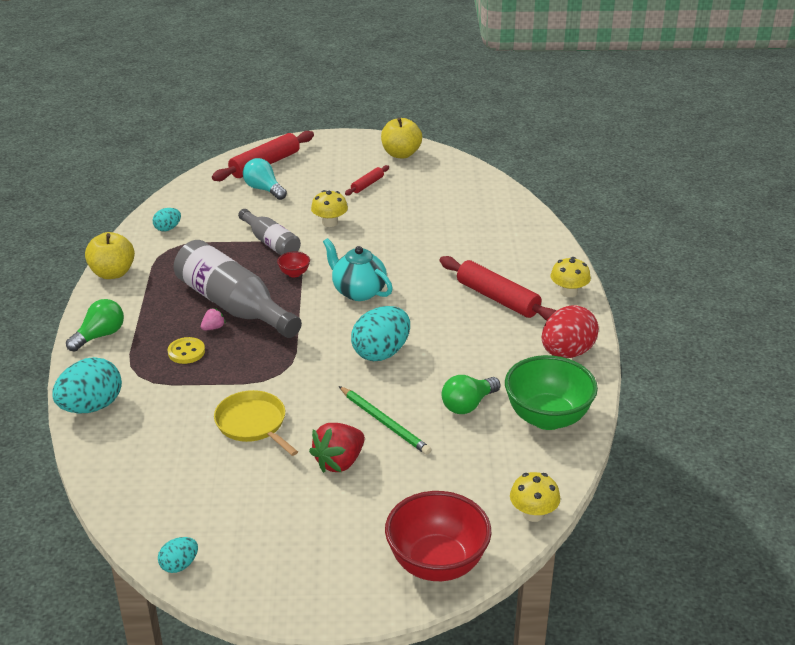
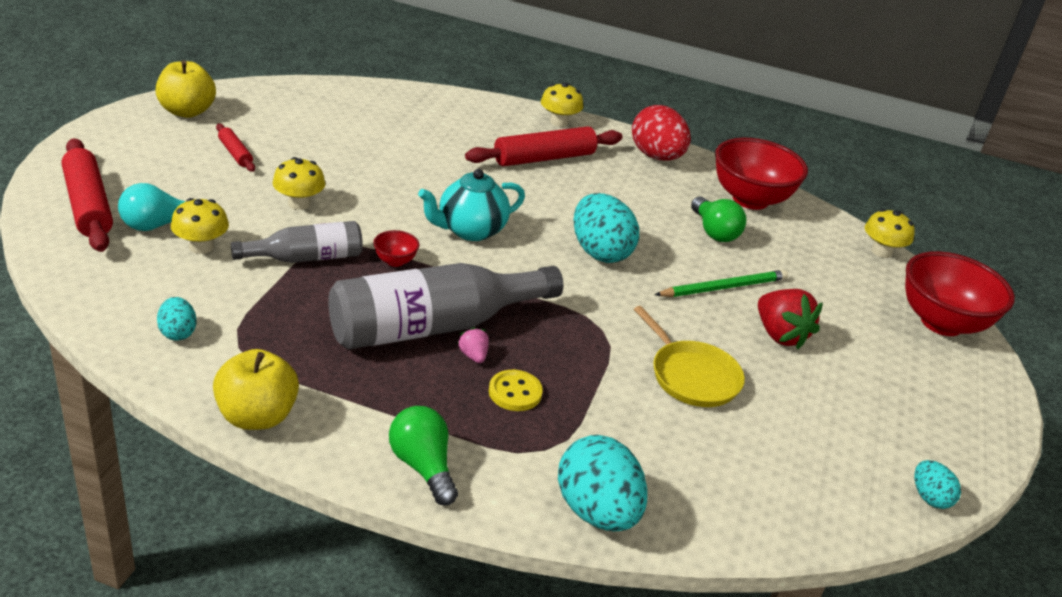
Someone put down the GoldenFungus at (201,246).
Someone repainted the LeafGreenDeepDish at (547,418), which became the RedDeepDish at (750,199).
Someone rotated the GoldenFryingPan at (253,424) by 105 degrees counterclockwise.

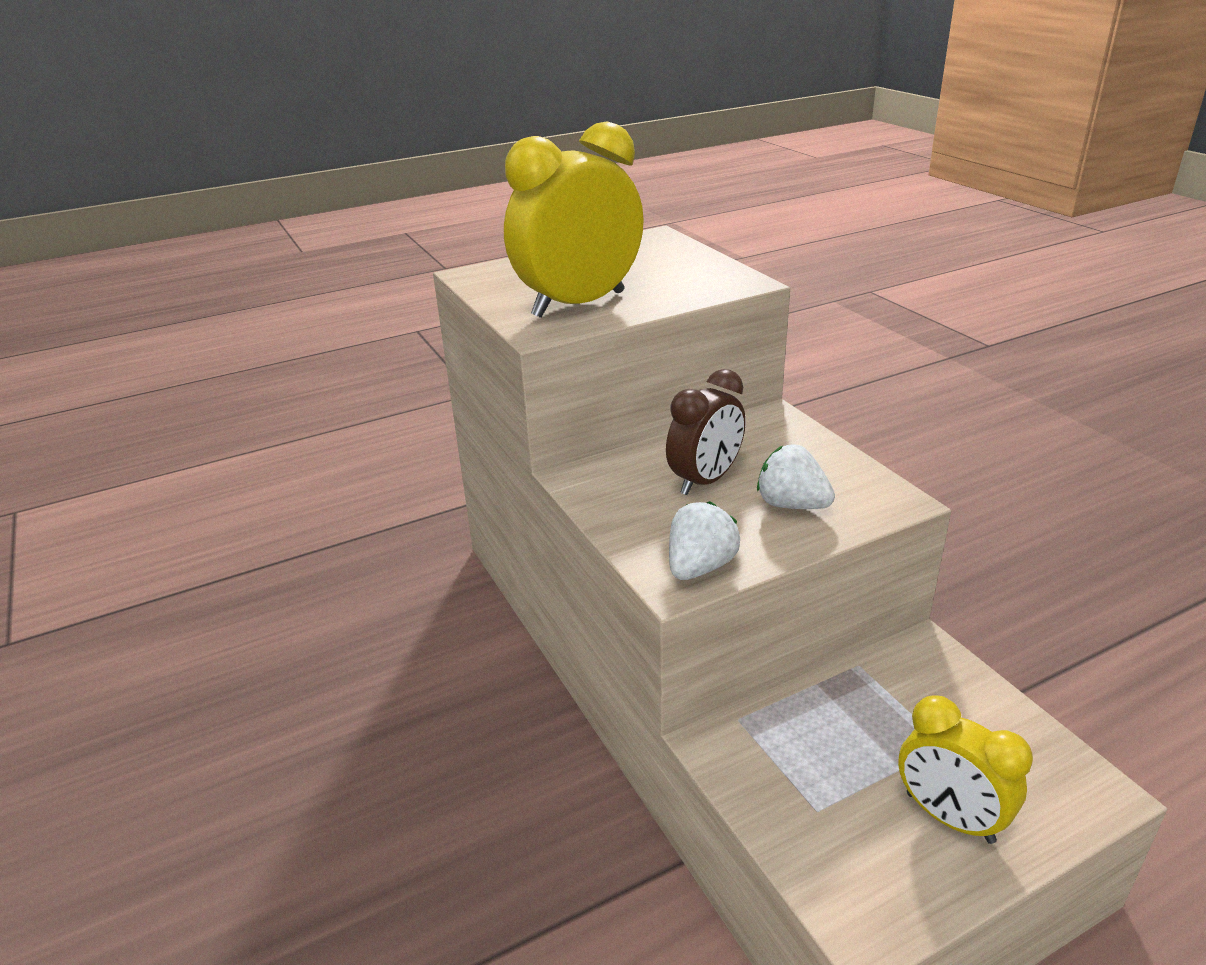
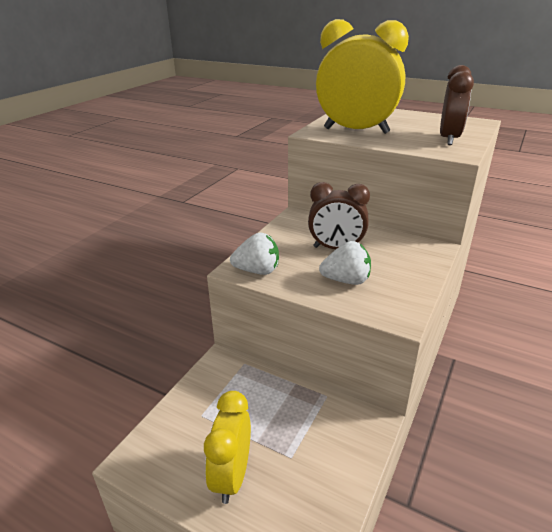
Someone put down the BrownAlarmClock at (449,139).
Someone rotated the PureWhiteToyStrawberry at (791,505) by 90 degrees clockwise.

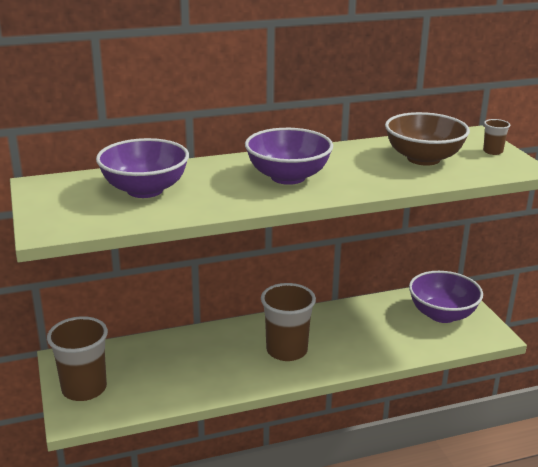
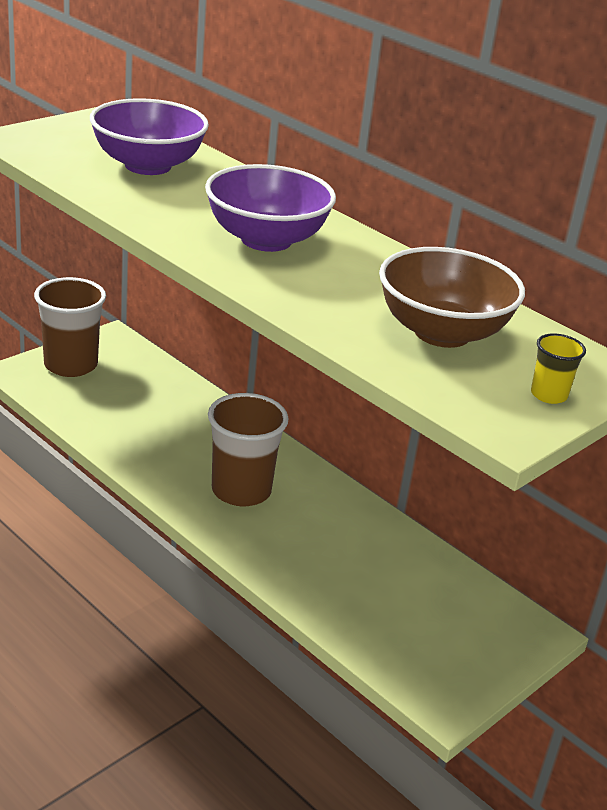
Someone took away the VioletDeepDish at (442,314).
Someone repainted the BrownCup at (492,151), which became the GoldenCup at (548,395).

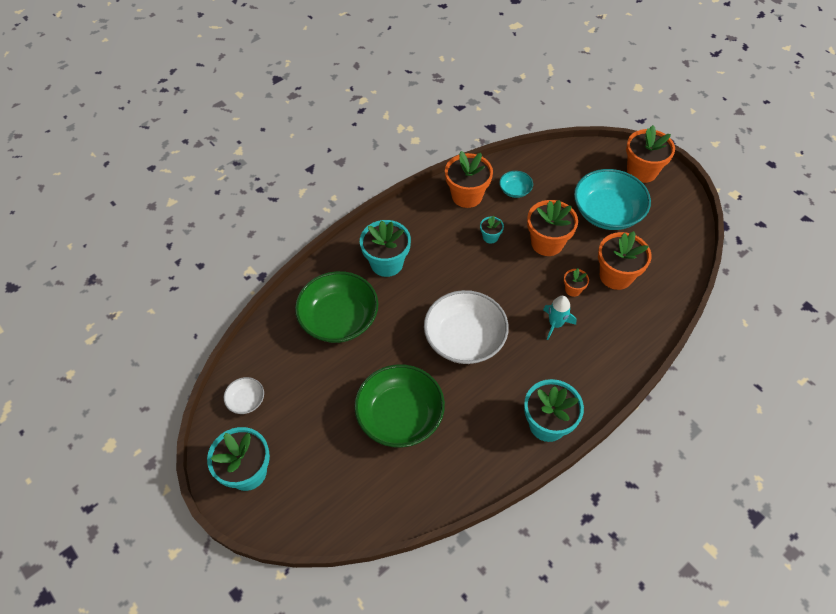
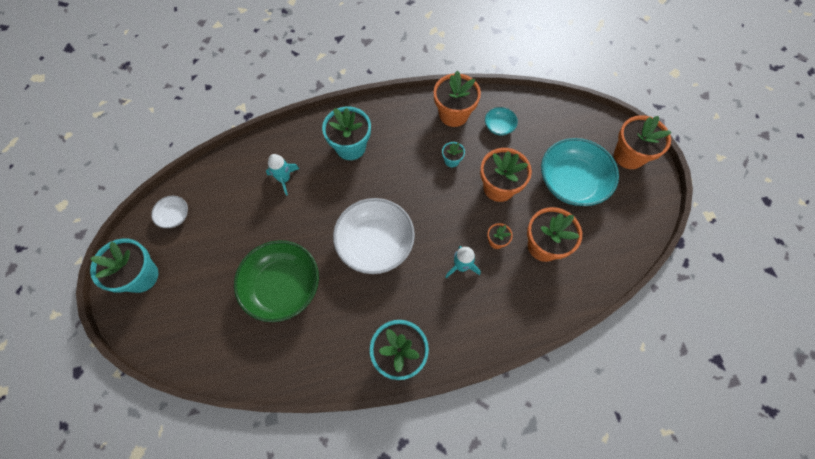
Someone swapped the LeafGreenDeepDish at (339,319) for the TealToyRocket at (284,179).

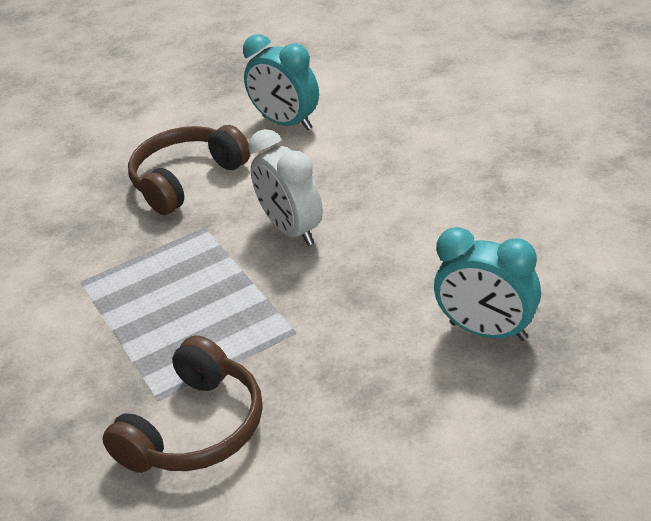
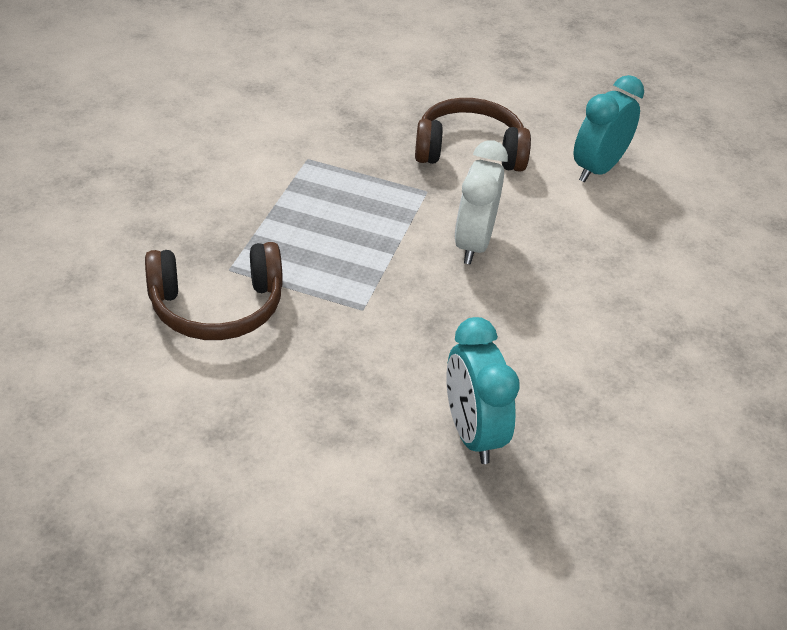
Someone rotated the TealAlarmClock at (287,123) by 45 degrees clockwise.

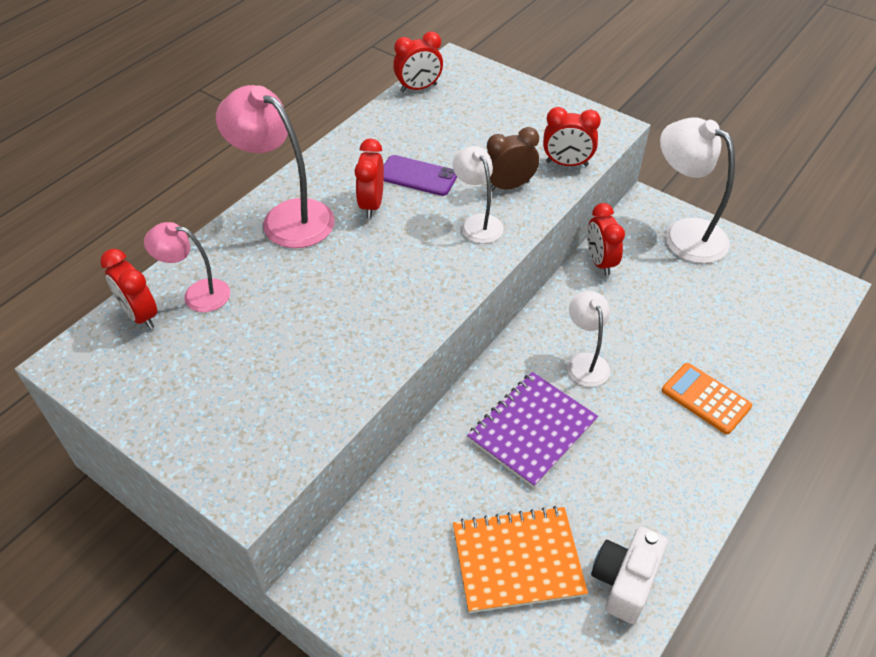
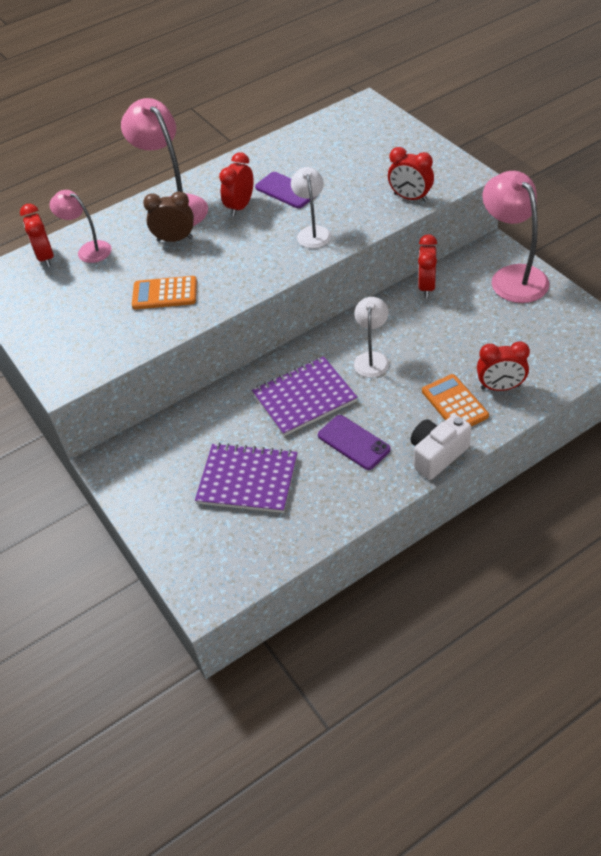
Someone put down the OrangeCalculator at (164,293).
Someone put down the VioletSmartphone at (353,442).
Someone carried the RedAlarmClock from (418,88) to (500,387).
Someone carried the BrownAlarmClock from (509,186) to (175,239).
Someone carried the PureWhitePhotoCamera from (624,581) to (437,455).
Someone repainted the OrangeExerciseBook at (517,560), which became the VioletExerciseBook at (247,480).
Someone repainted the PureWhiteReadingLamp at (684,234), which became the PinkReadingLamp at (512,276).

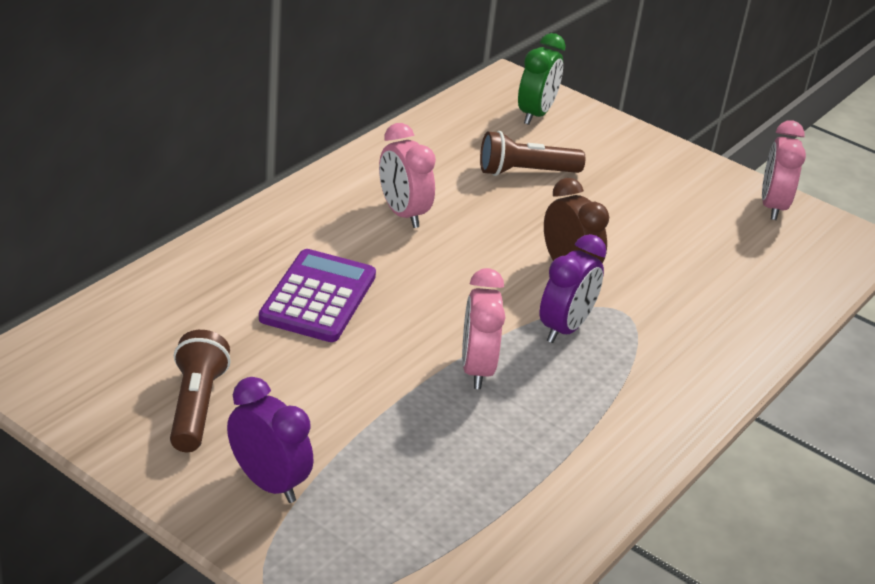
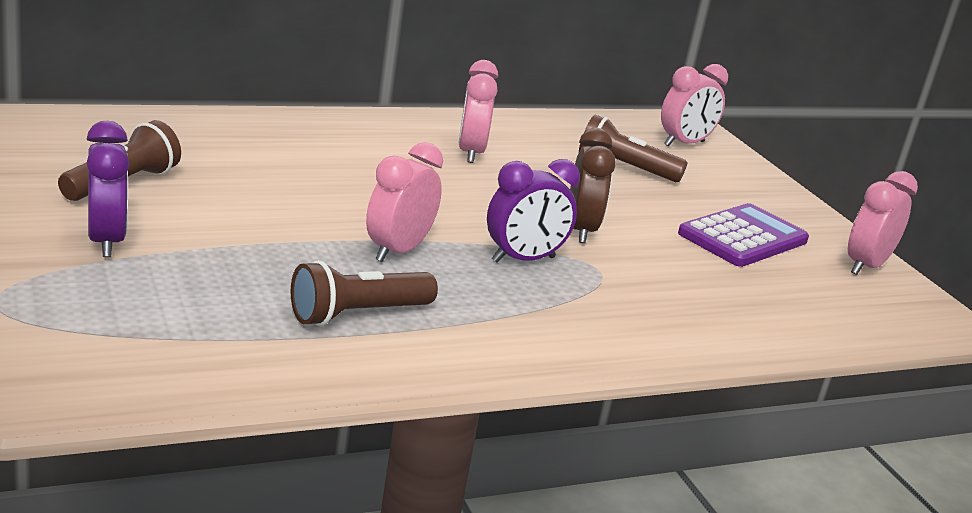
Someone put down the BrownFlashlight at (358,314).
Someone carried the VioletCalculator from (318,297) to (742,237).
Someone repainted the LeafGreenAlarmClock at (535,114), which became the PinkAlarmClock at (684,143).

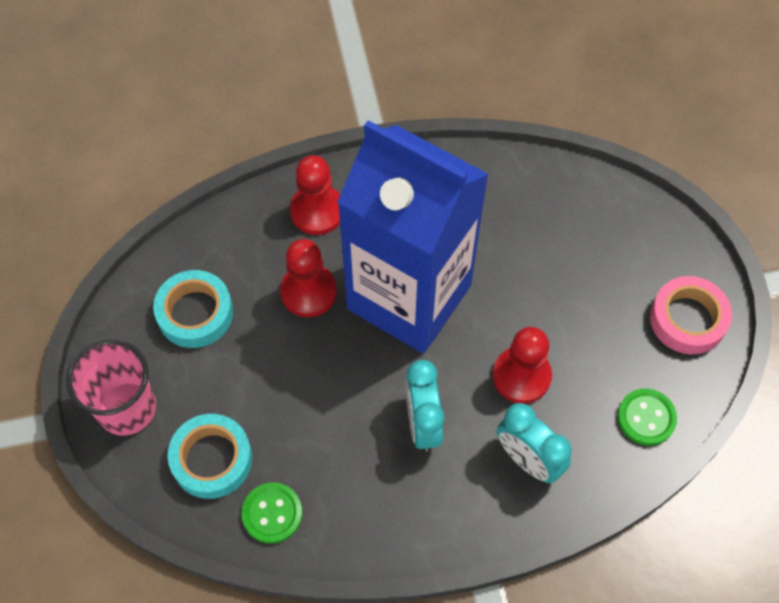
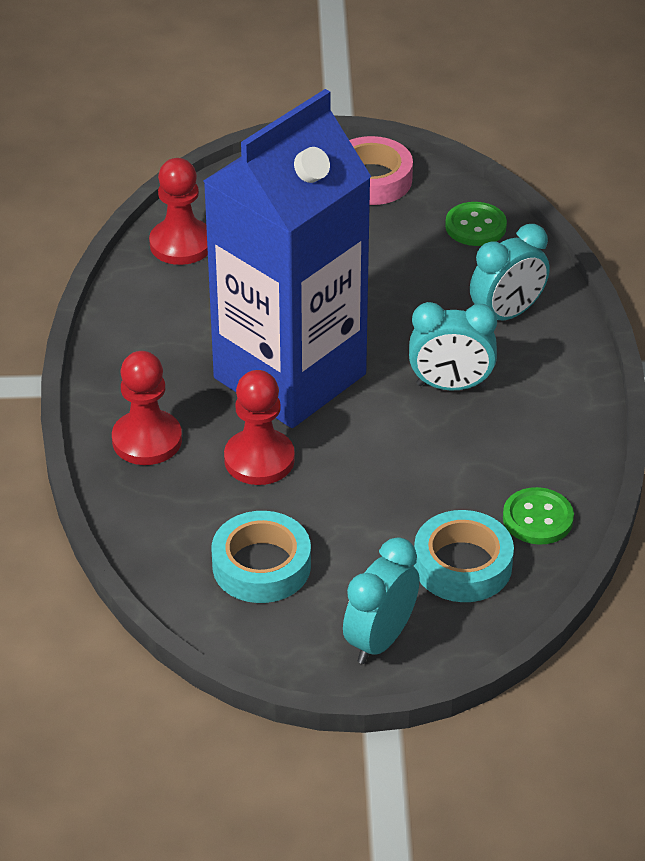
Someone carried the RedChessPawn from (521,376) to (181,244).
Someone swapped the PinkCup at (127,408) for the TealAlarmClock at (380,640).

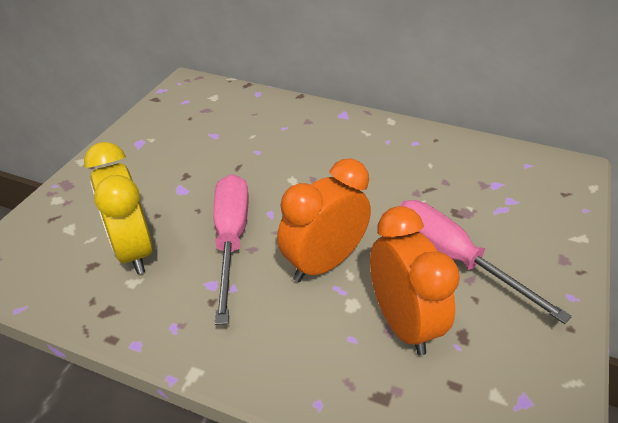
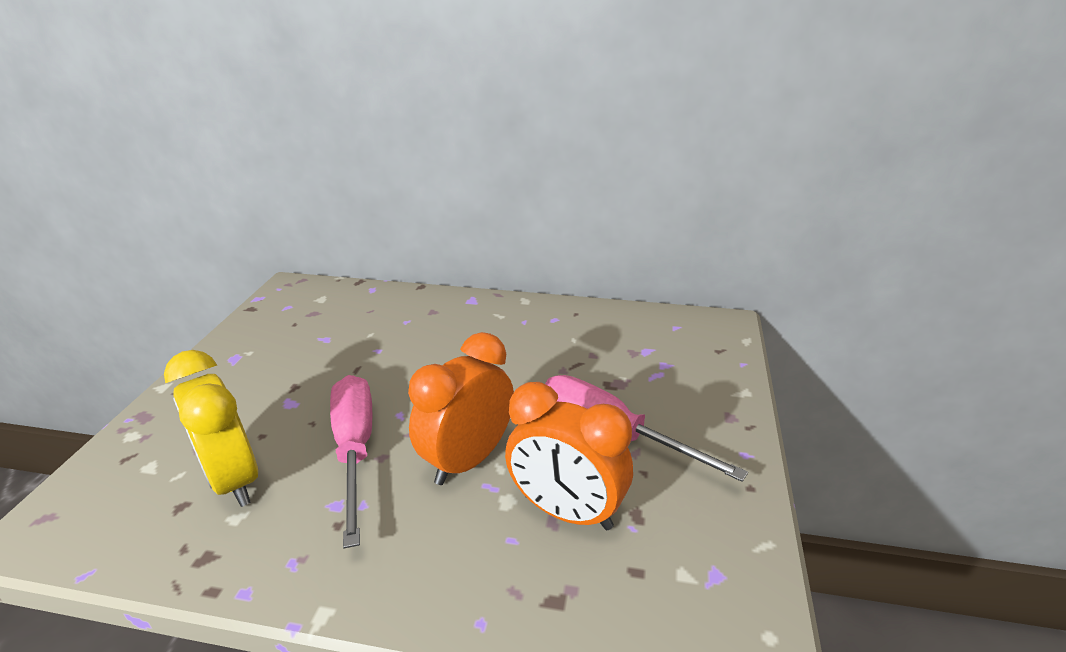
Someone rotated the OrangeAlarmClock at (402,323) by 150 degrees clockwise.

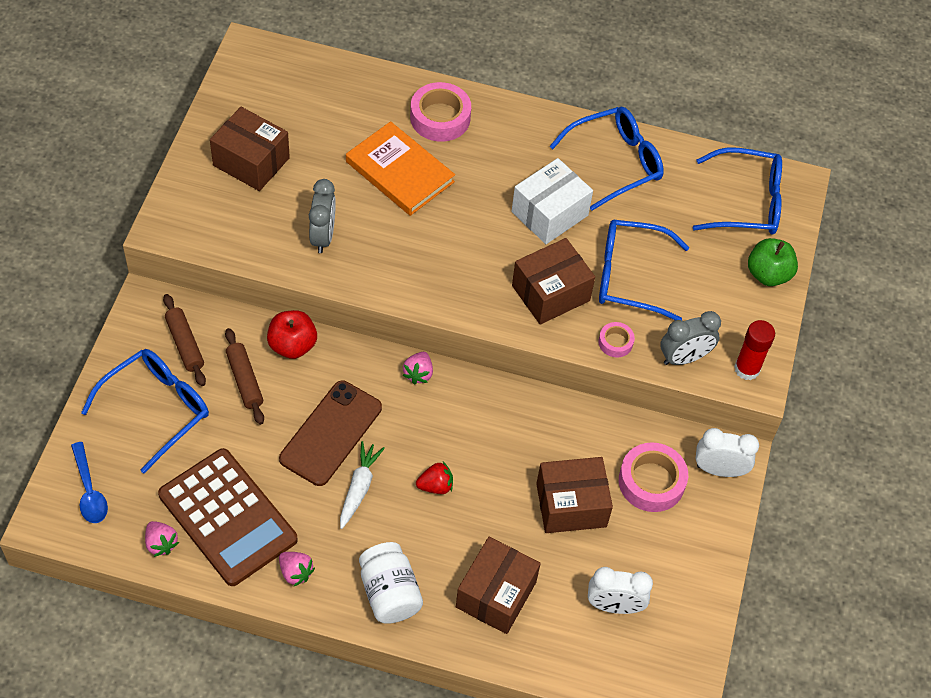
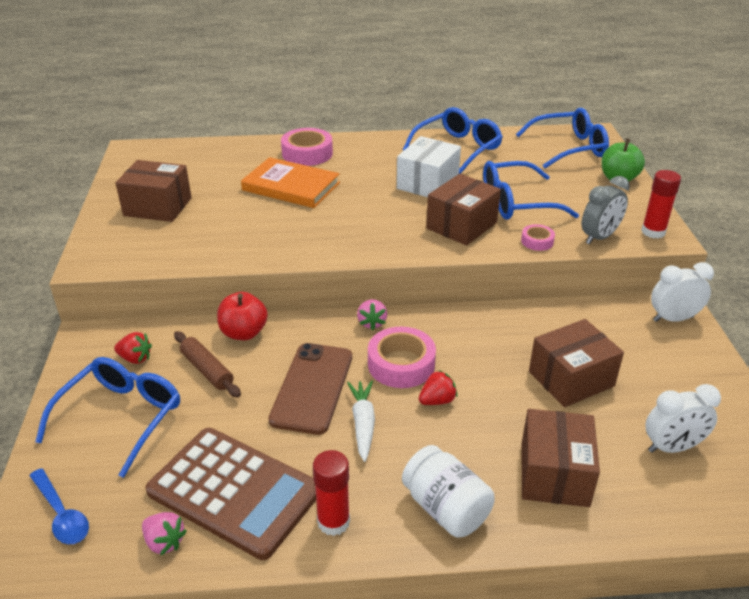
Someone took away the GreyAlarmClock at (323,236).
Someone carried the PinkTape from (651,482) to (401,364).
Someone swapped the BrownPastryRoller at (185,344) for the RedToyStrawberry at (135,358).
Someone swapped the PinkToyStrawberry at (295,572) for the RedStickOfGlue at (333,521).

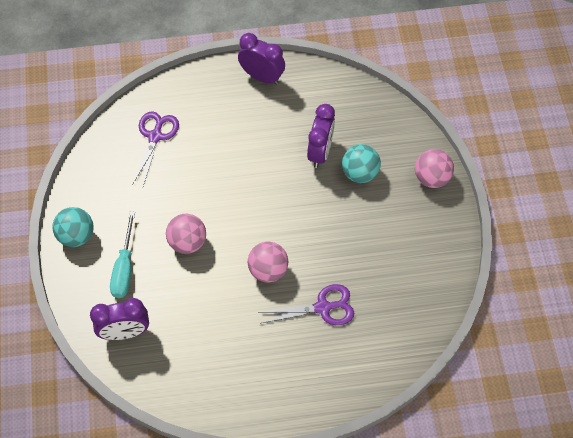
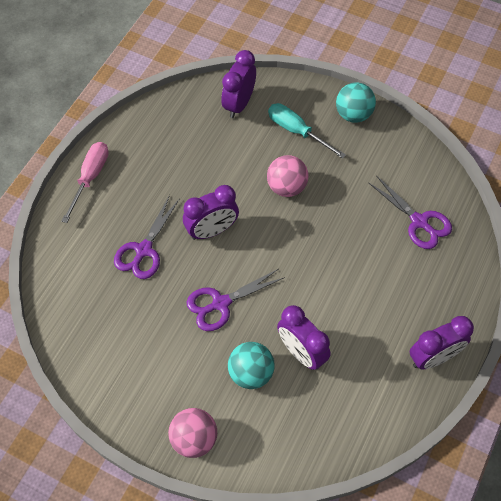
Someone put down the PinkScrewdriver at (90,178).
Someone put down the VioletShears at (220,303).
Someone swapped the PinkSphere at (268,270) for the VioletAlarmClock at (212,230).

